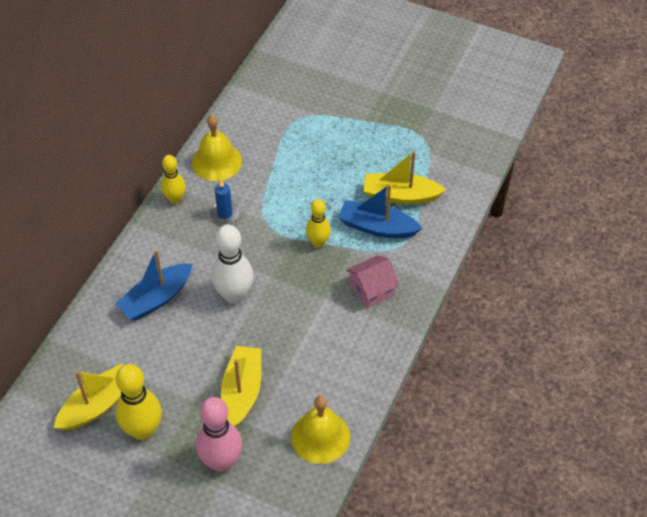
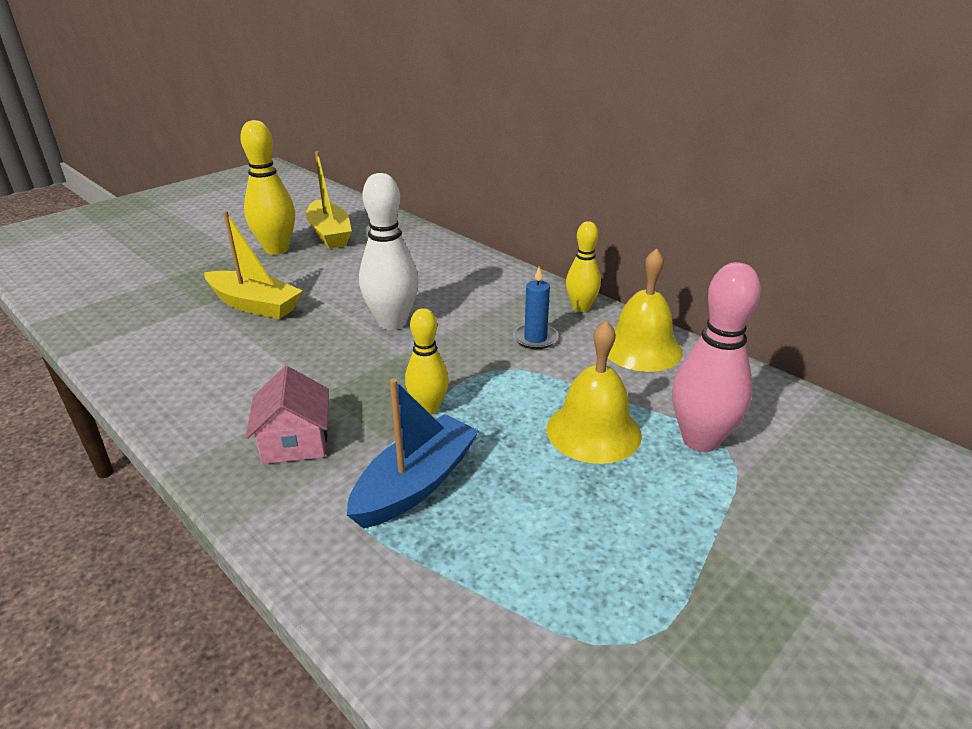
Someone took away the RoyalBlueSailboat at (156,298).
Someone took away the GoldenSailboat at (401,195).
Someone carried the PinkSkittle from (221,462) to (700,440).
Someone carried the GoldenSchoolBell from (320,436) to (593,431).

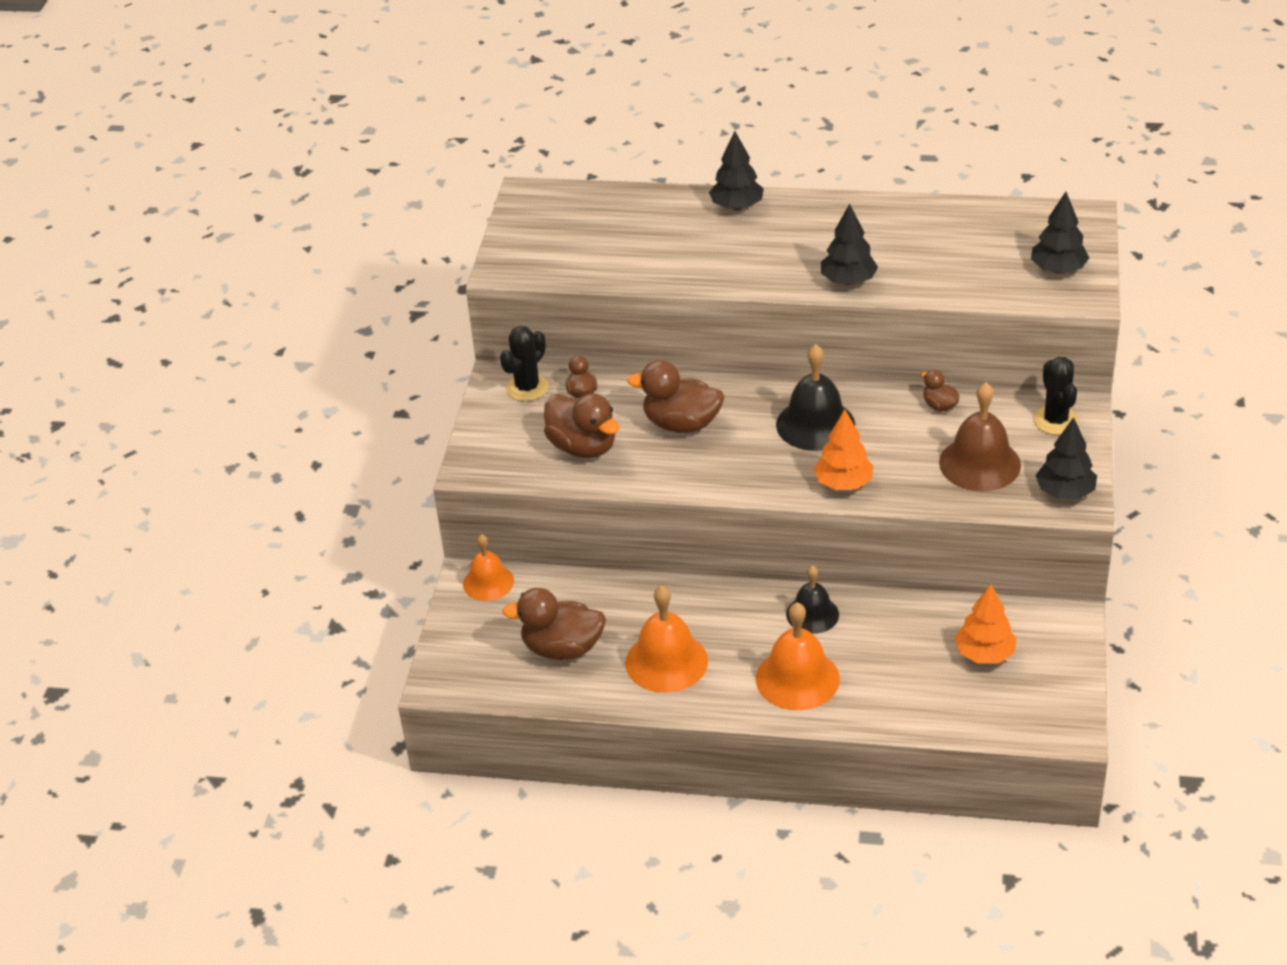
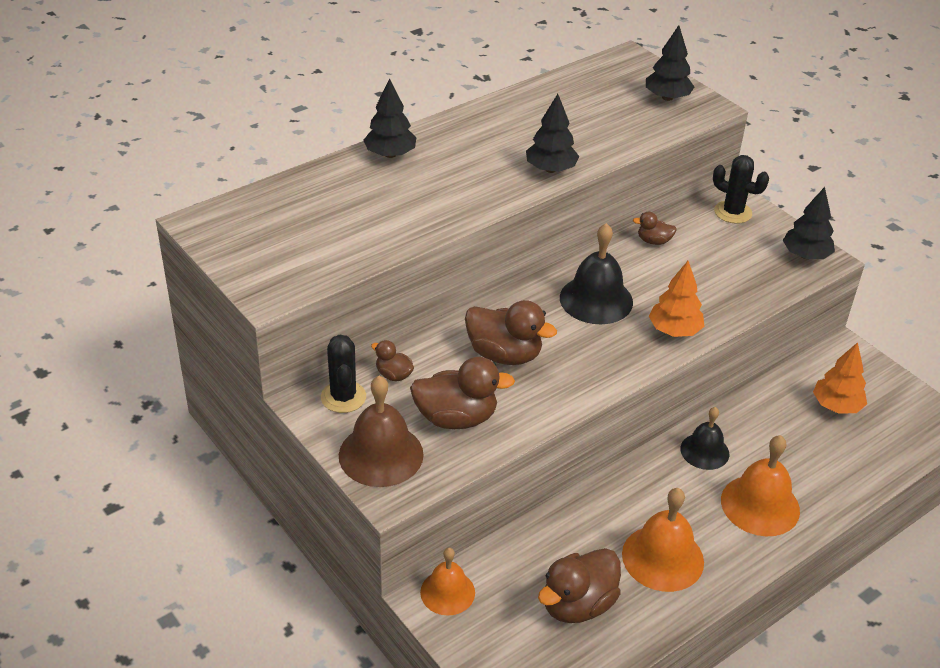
Someone carried the BrownSchoolBell from (979,463) to (381,454).
Someone rotated the BrownToyDuck at (681,424) by 120 degrees counterclockwise.

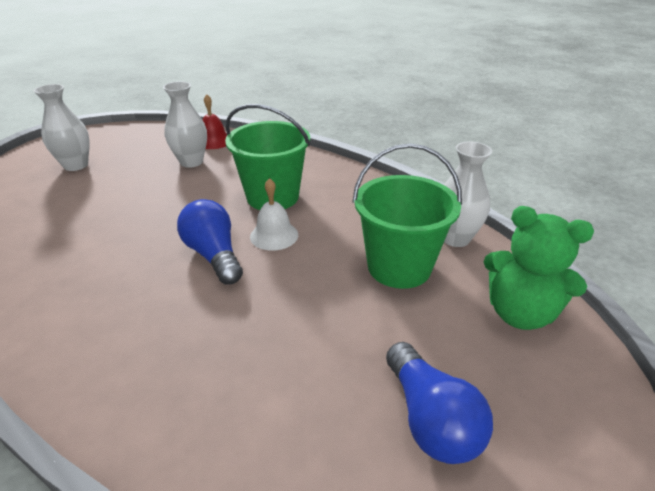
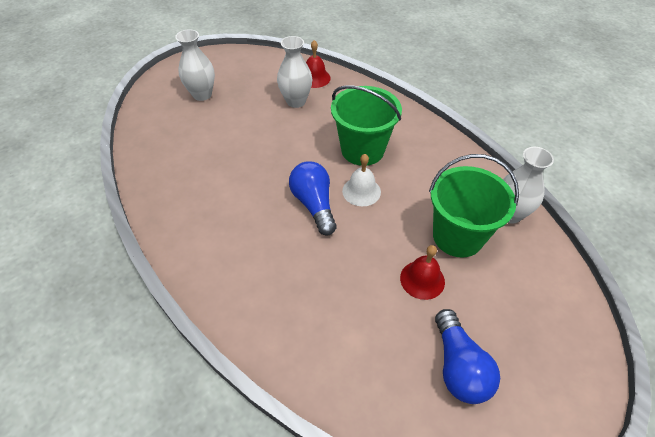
Someone took away the LeafGreenTeddyBear at (520,313).
Someone put down the RedSchoolBell at (422,279).

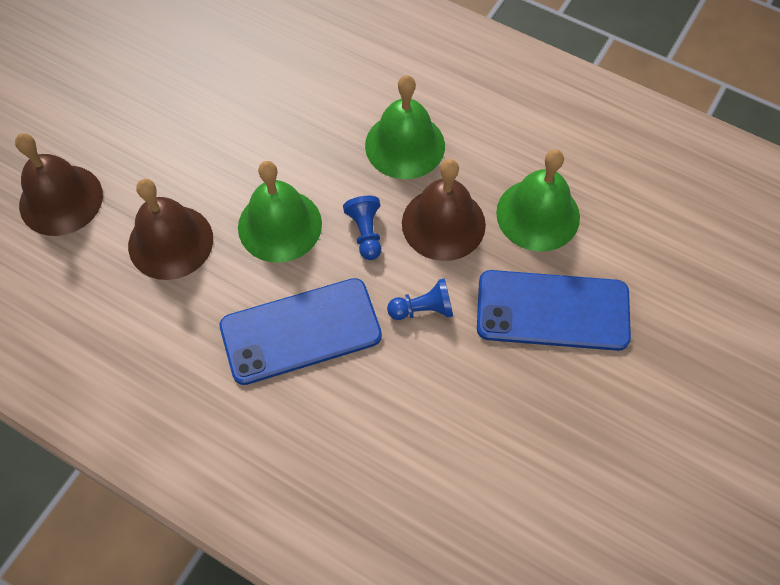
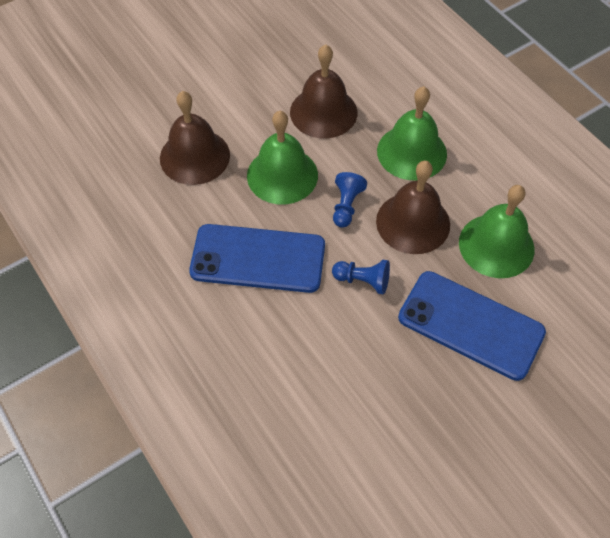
Someone carried the BrownSchoolBell from (61,200) to (323,112).

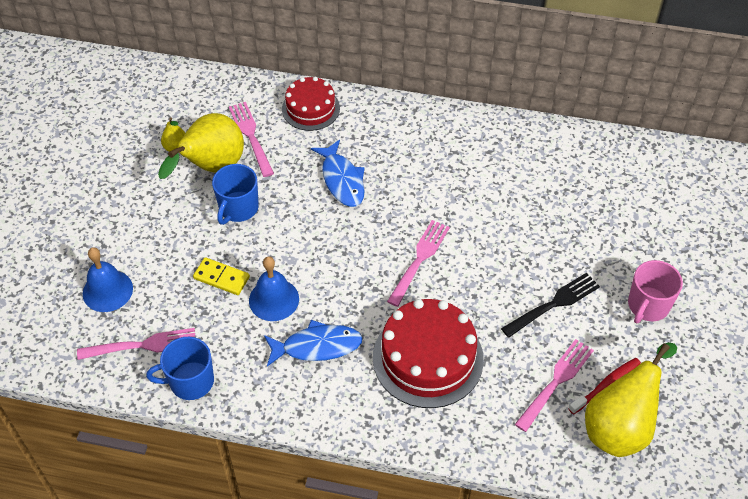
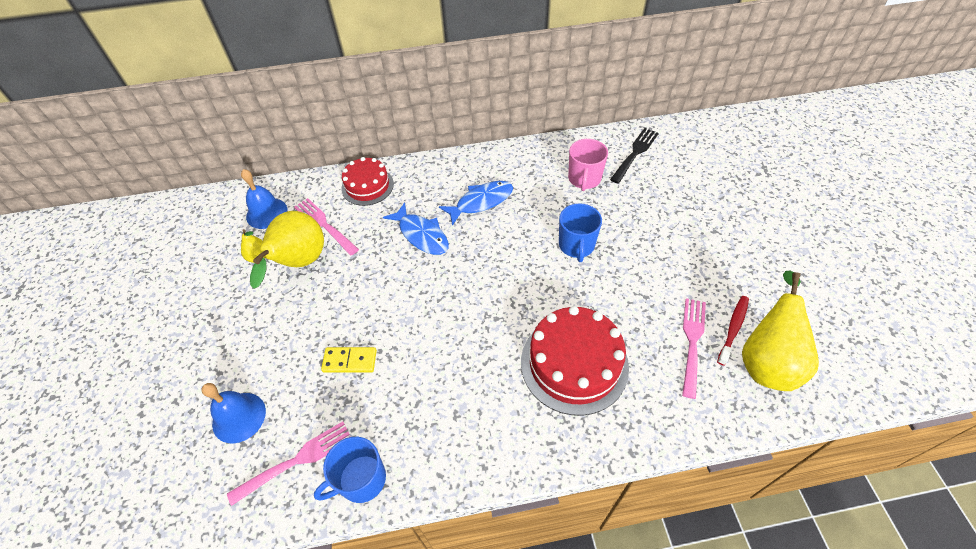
Someone took away the PinkTableFork at (419,260).
Someone carried the RoyalBlueTeaMug from (238,208) to (576,245).
Someone carried the RoyalBlueSchoolBell from (274,299) to (266,213).
Someone carried the RoyalBlueFishFigure from (317,346) to (481,202).
Someone carried the BlackTableFork from (553,304) to (635,154).
Someone carried the PinkTeaMug from (648,306) to (584,179).

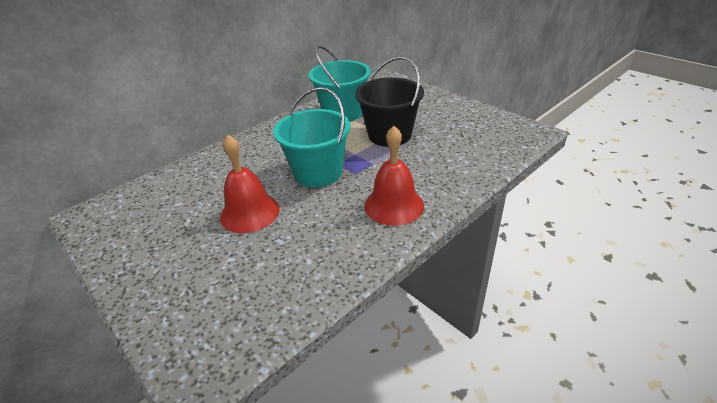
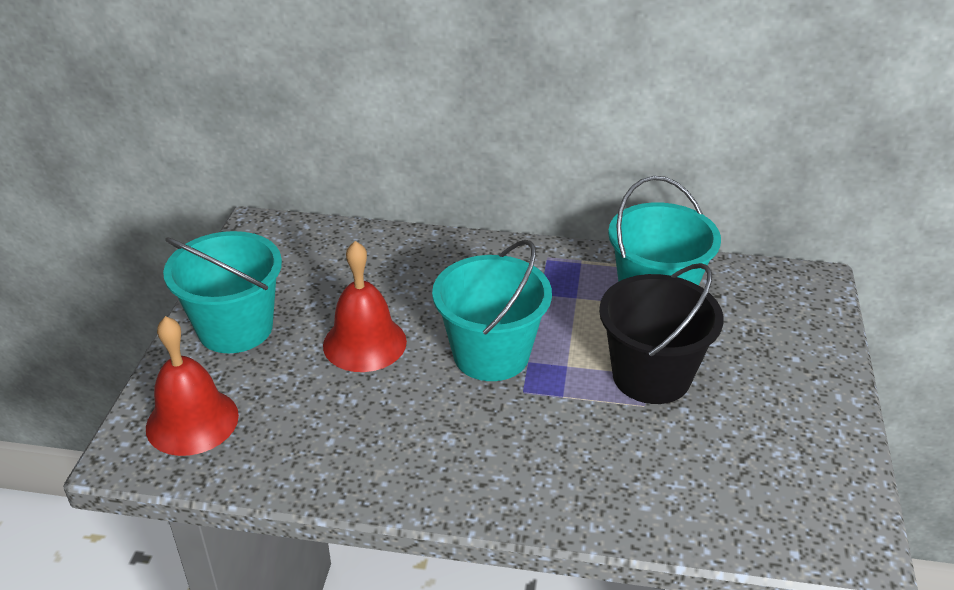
Someone put down the TealBucket at (235,328).
Someone carried the RedSchoolBell from (394,205) to (192,421).

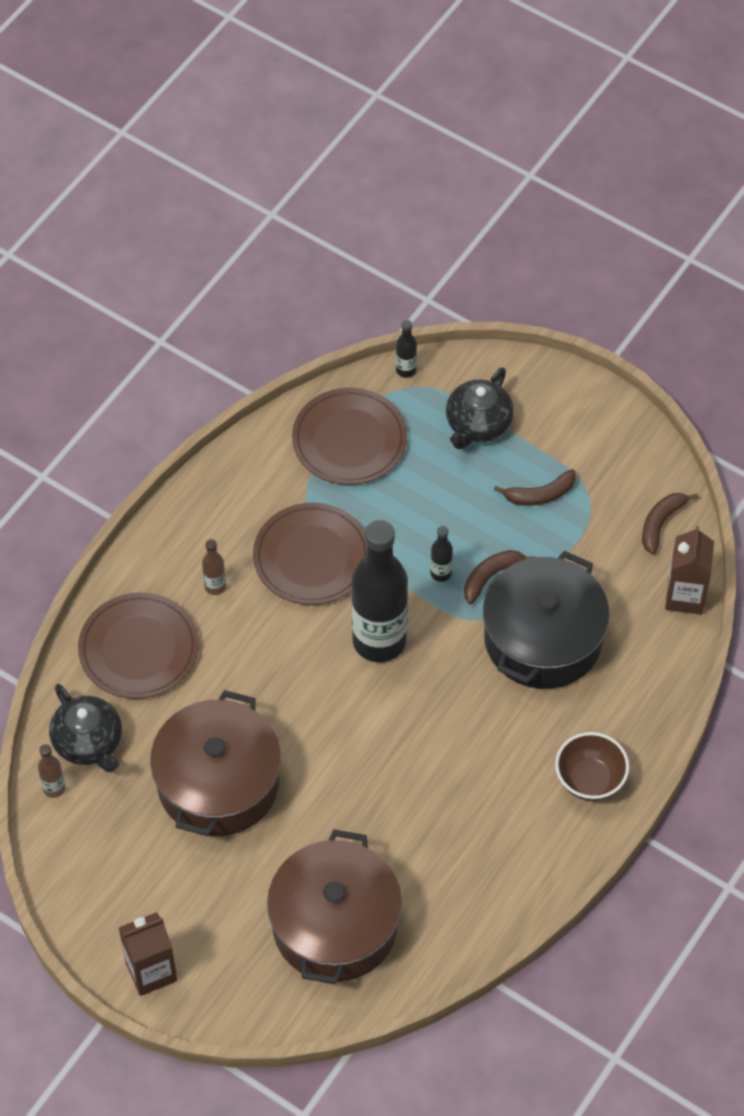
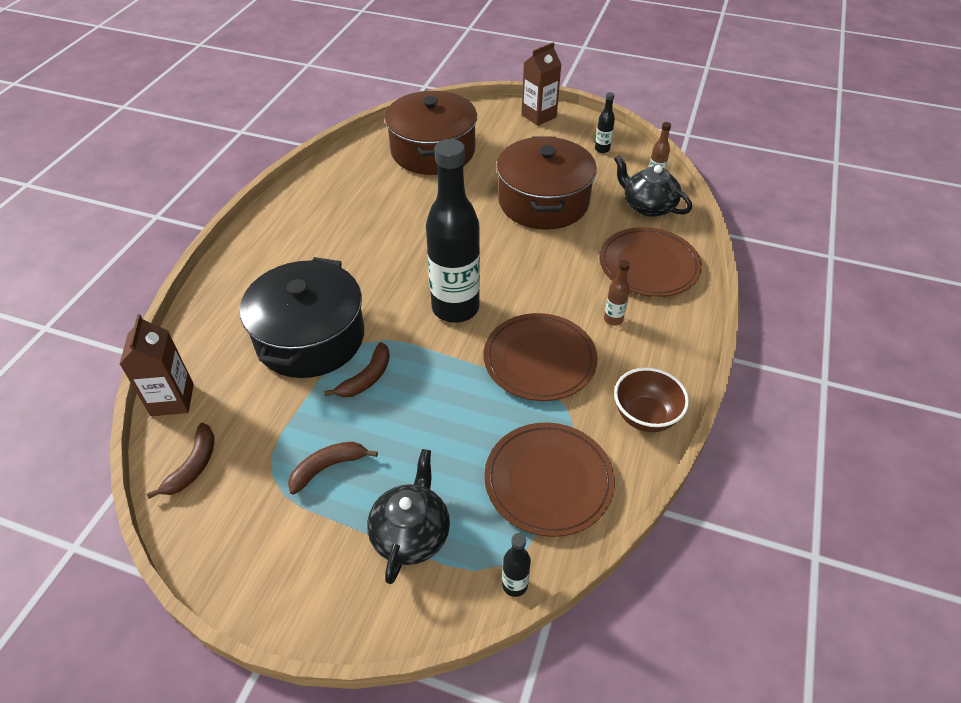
Someone carried the BlackFlask from (440,573) to (602,149).
Someone carried the BrownDeepDish from (589,780) to (645,416).

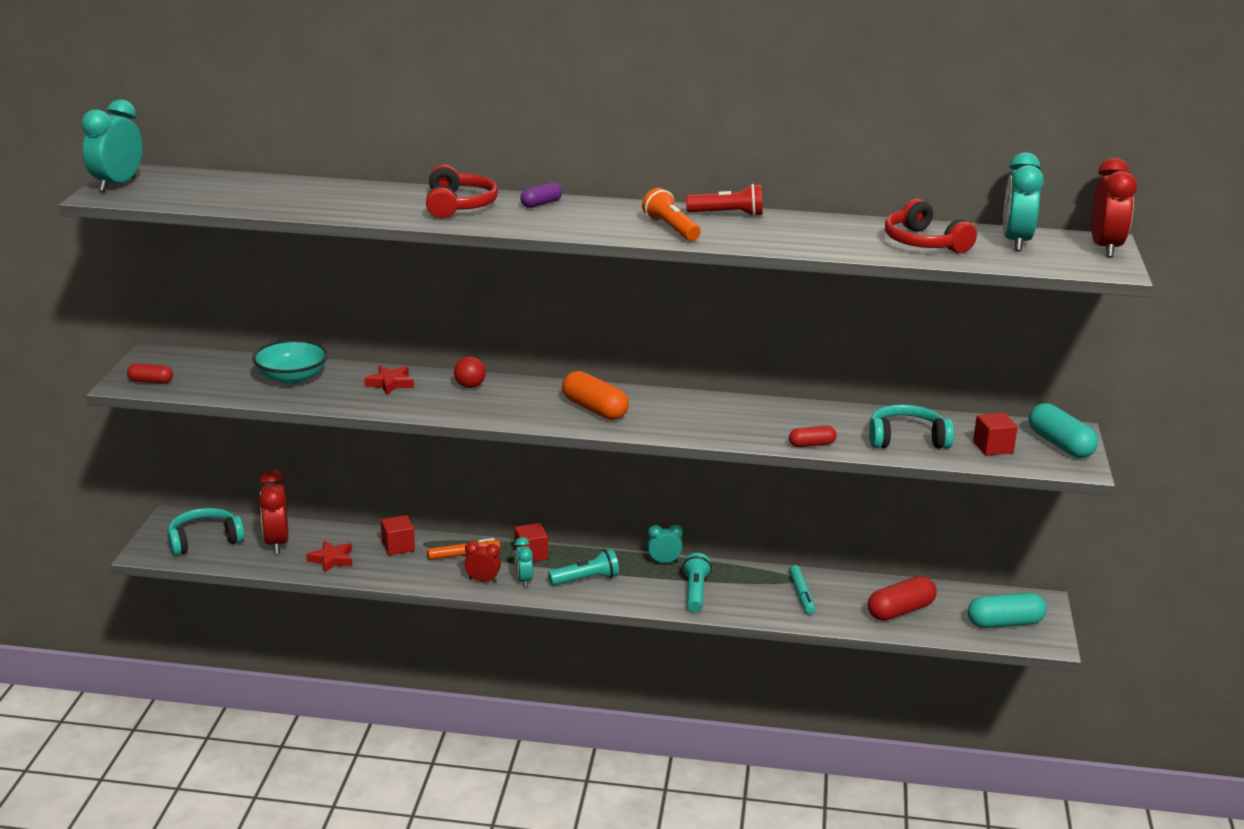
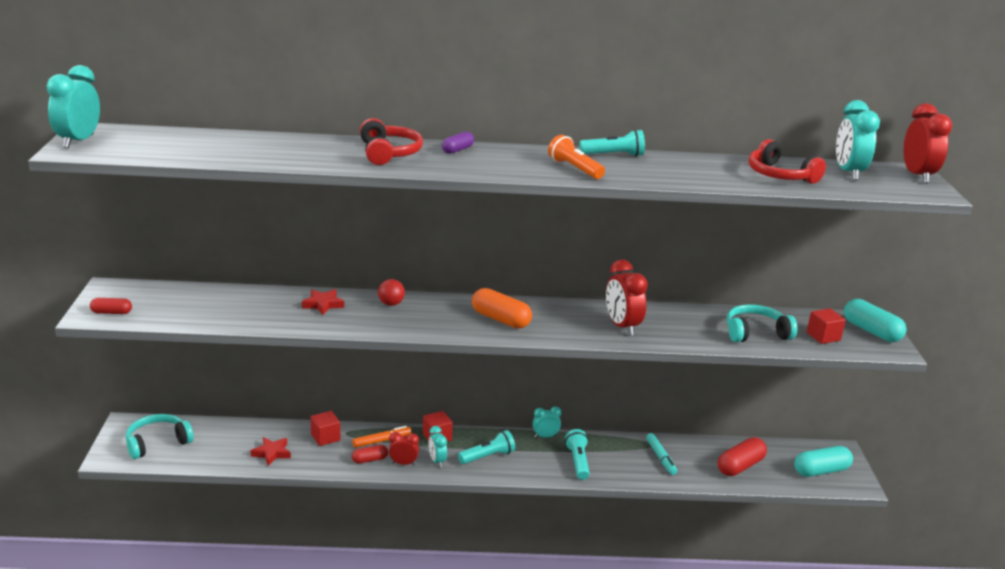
Someone took away the TealDeepDish at (292,377).
Someone carried the RedAlarmClock from (276,543) to (622,326).
Someone carried the RedPillShape from (812,444) to (370,460).
Someone repainted the RedFlashlight at (728,214), which became the TealFlashlight at (613,155).

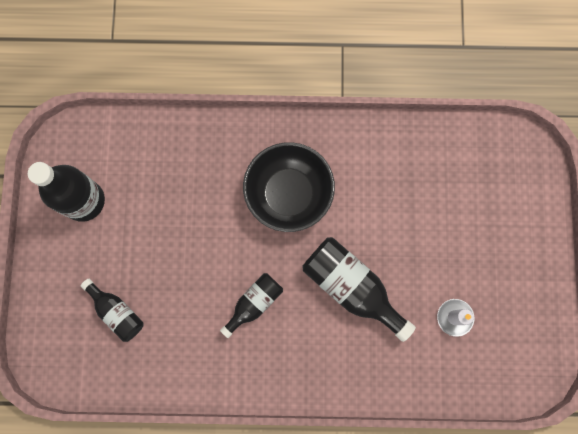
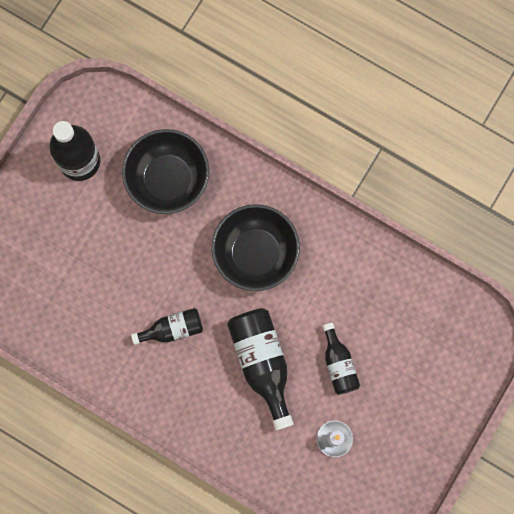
Someone put down the BlackDeepDish at (168,179).
Someone carried the BlackFlask from (117,312) to (338,364).

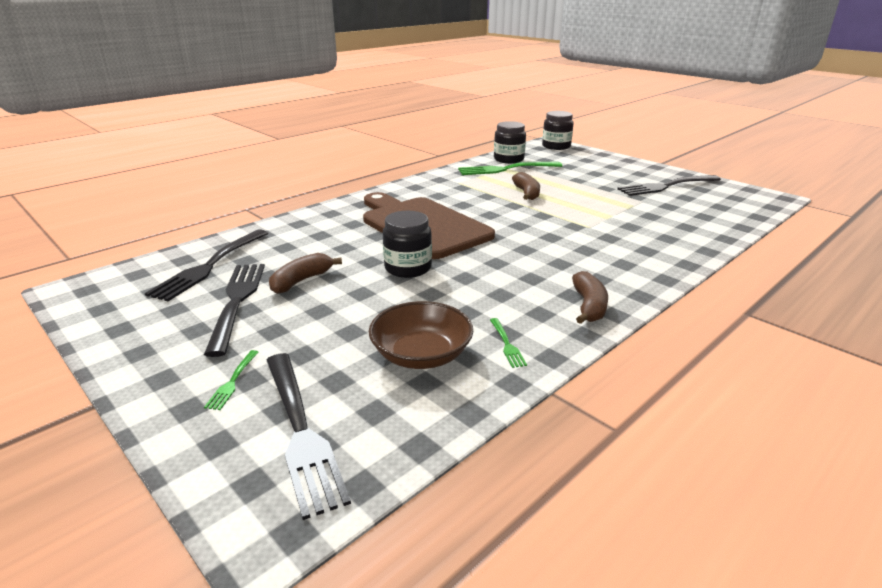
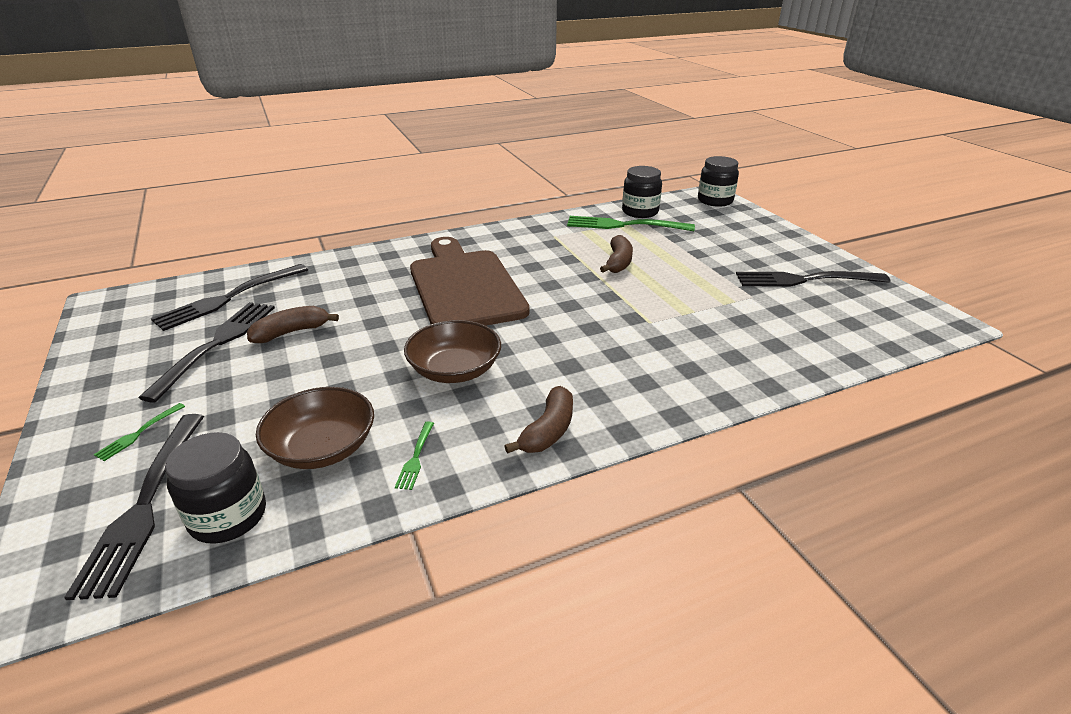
Someone put down the BrownDeepDish at (455,370).
Someone carried the BlackJar from (408,268) to (228,516).

